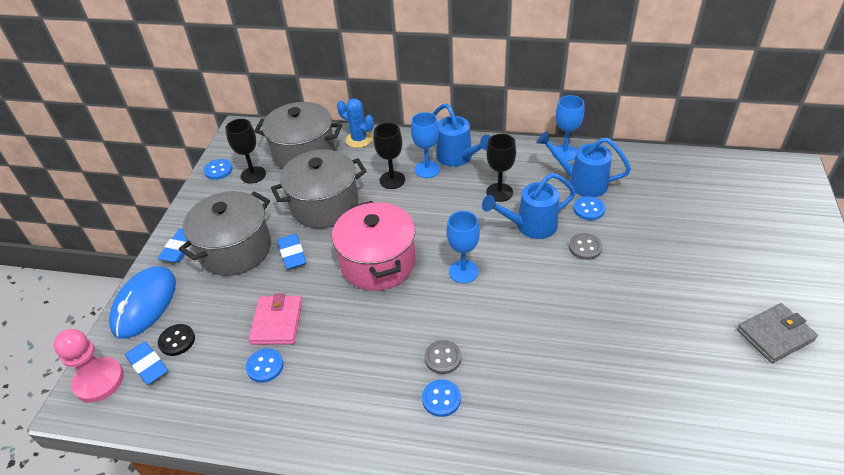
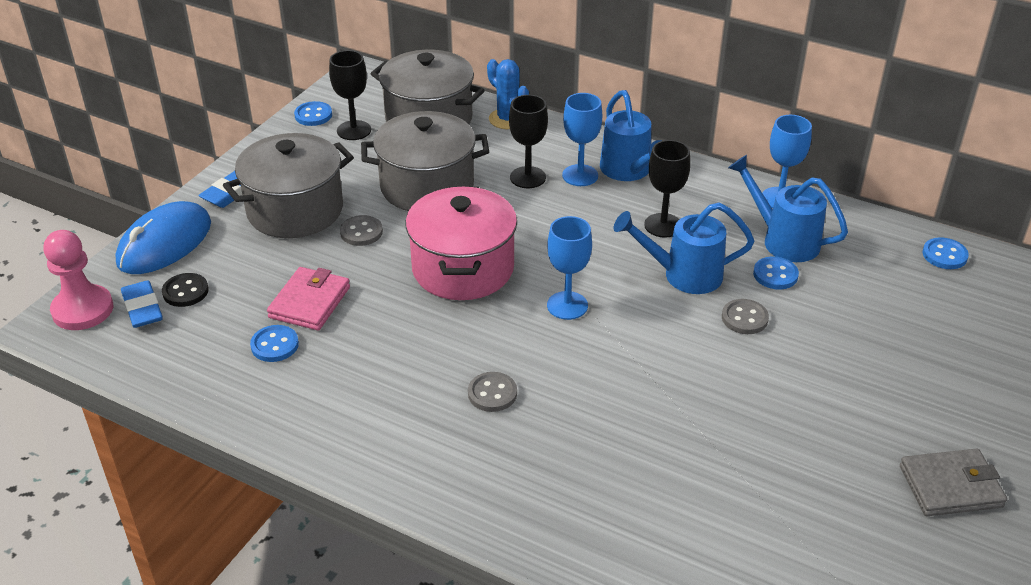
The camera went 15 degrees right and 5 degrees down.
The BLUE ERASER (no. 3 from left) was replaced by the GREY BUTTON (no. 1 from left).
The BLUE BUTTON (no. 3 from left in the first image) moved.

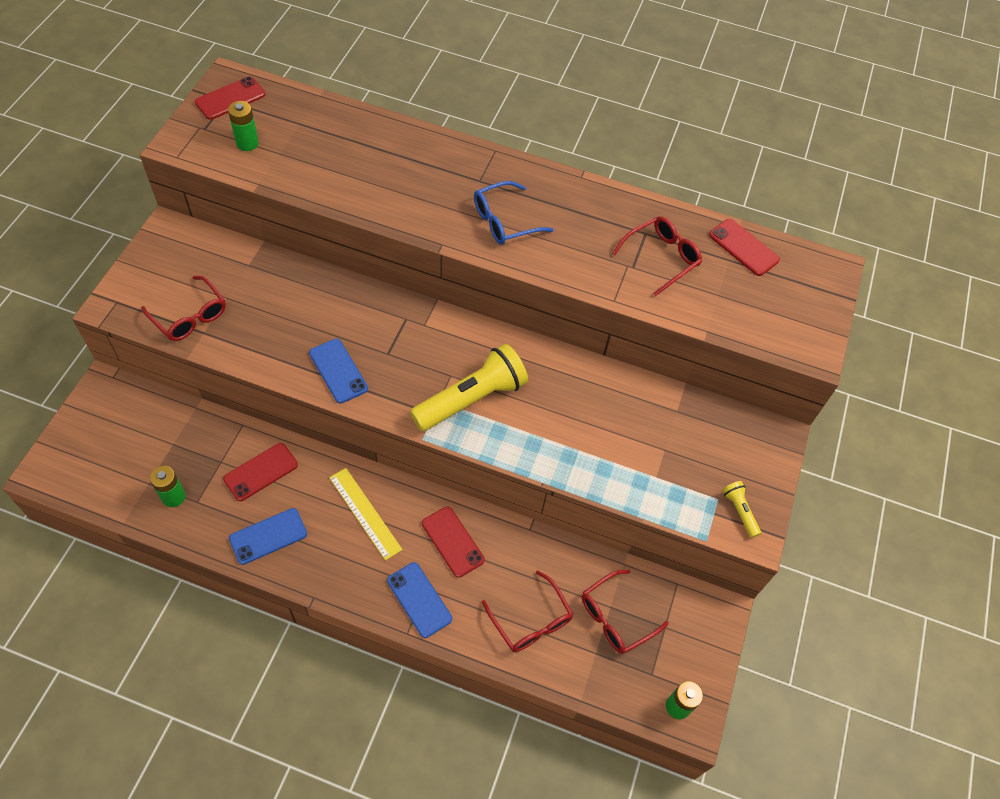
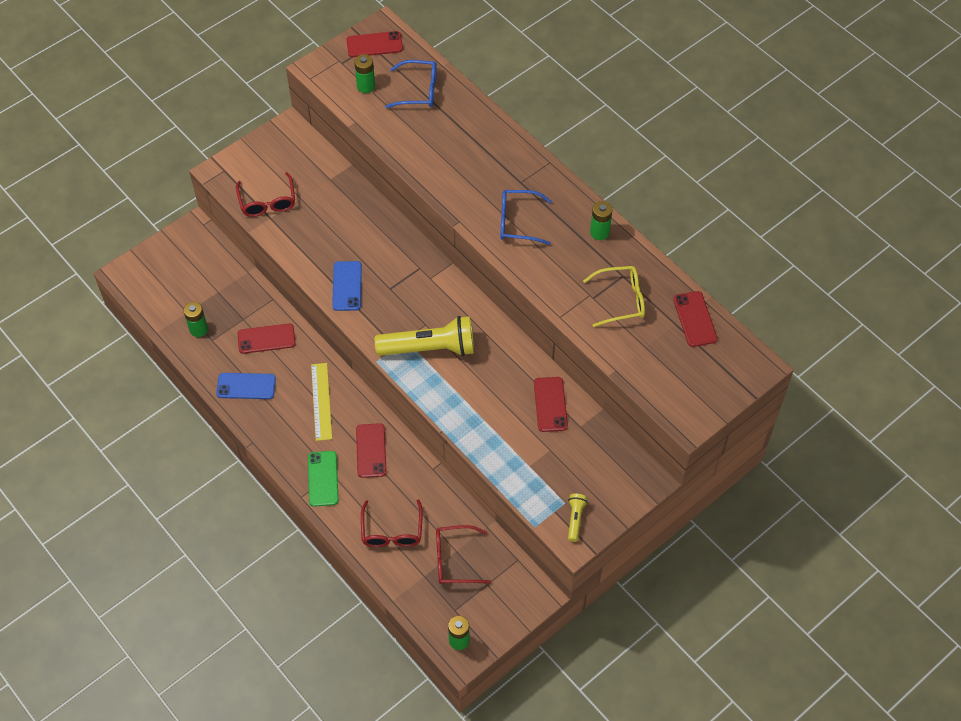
The camera went 35 degrees right and 0 degrees up.
The RED GLASSES (no. 4 from left) became the YELLOW GLASSES.
The BLUE PHONE (no. 3 from left) became the GREEN PHONE.
The BLUE GLASSES (no. 1 from left) appeared.
The GREEN BATTERY (no. 4 from left) appeared.
The RED PHONE (no. 4 from left) appeared.

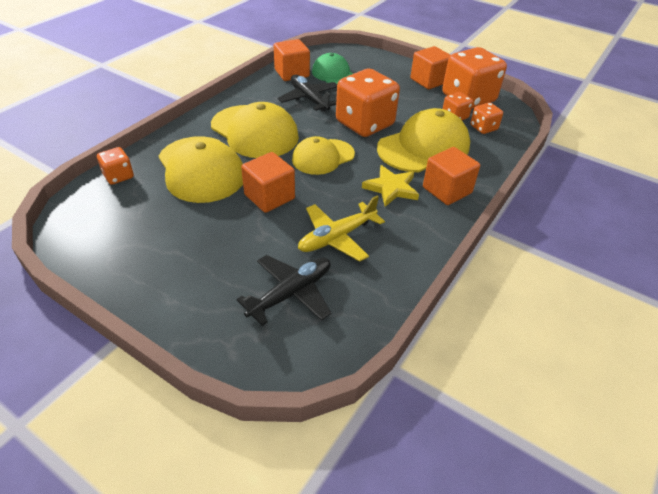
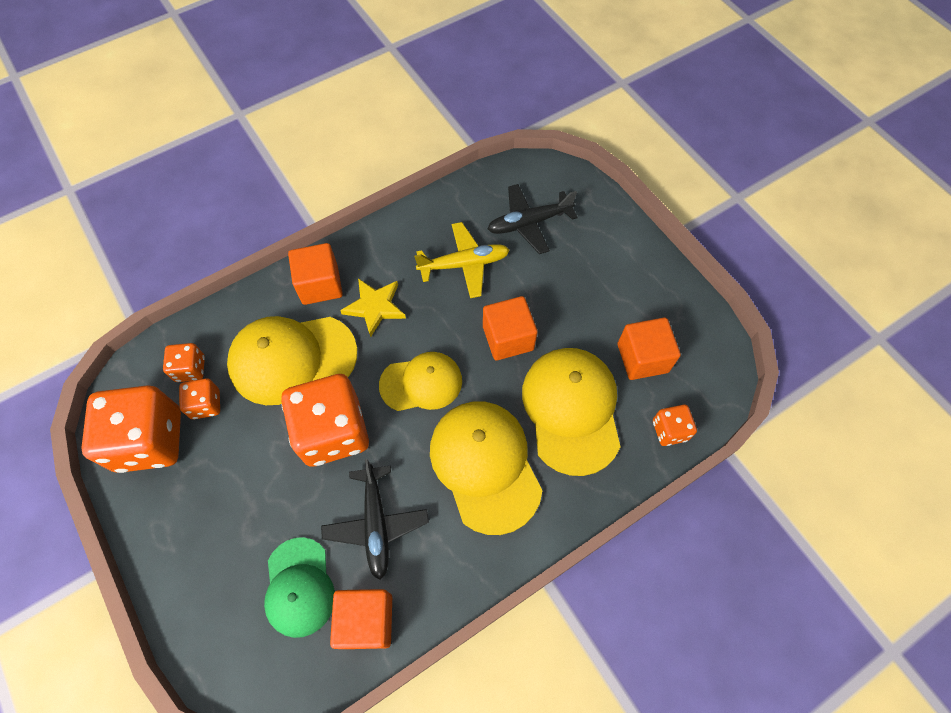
The camera went 155 degrees left and 20 degrees up.
The ORANGE CUBE (no. 3 from left in the first image) moved.

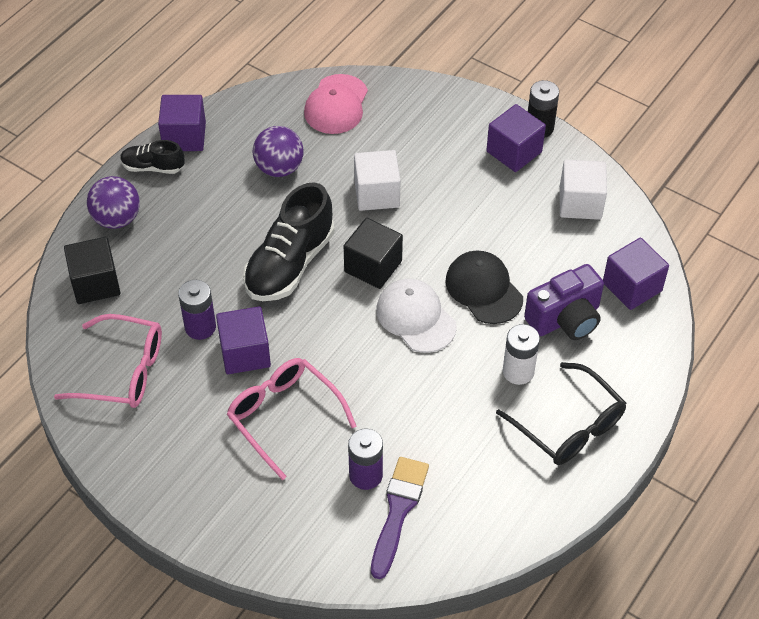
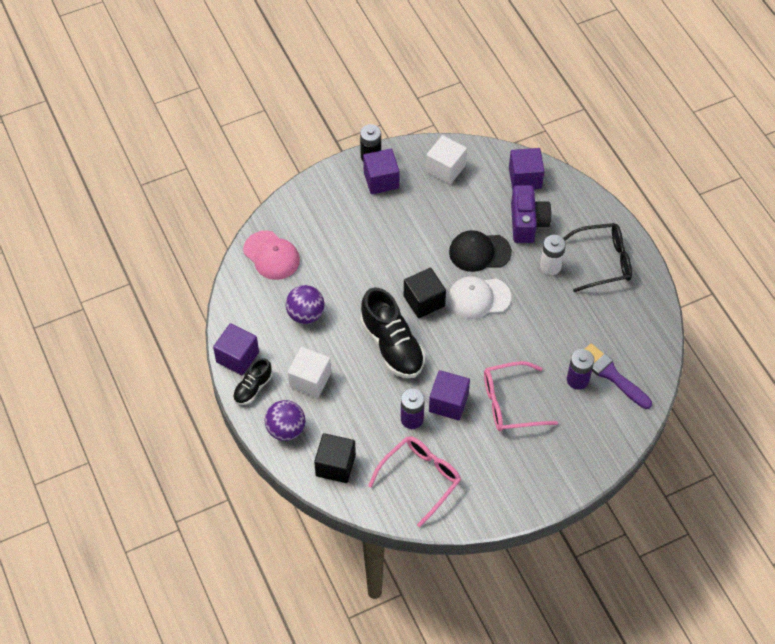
The camera went 60 degrees left and 5 degrees up.
The WHITE CUBE (no. 1 from left) moved.

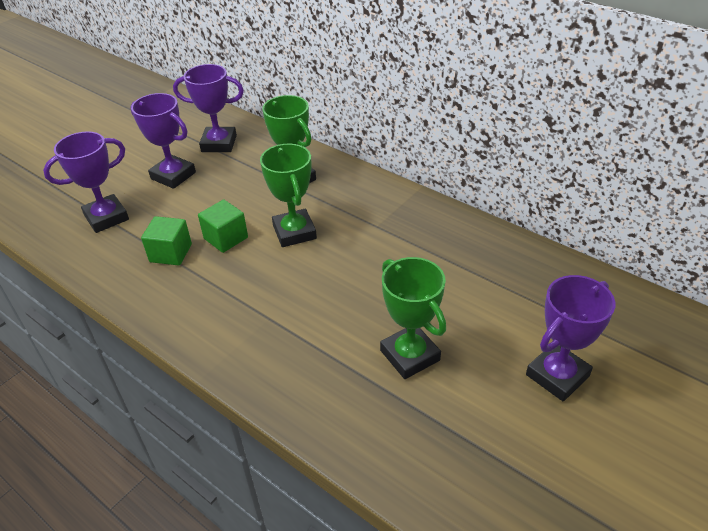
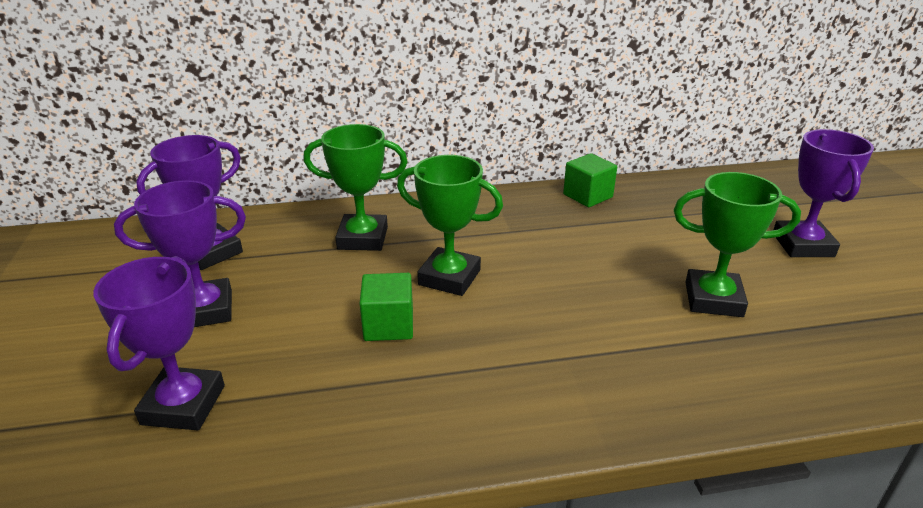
The camera went 50 degrees left and 10 degrees down.
The GREEN CUBE (no. 1 from left in the first image) moved.

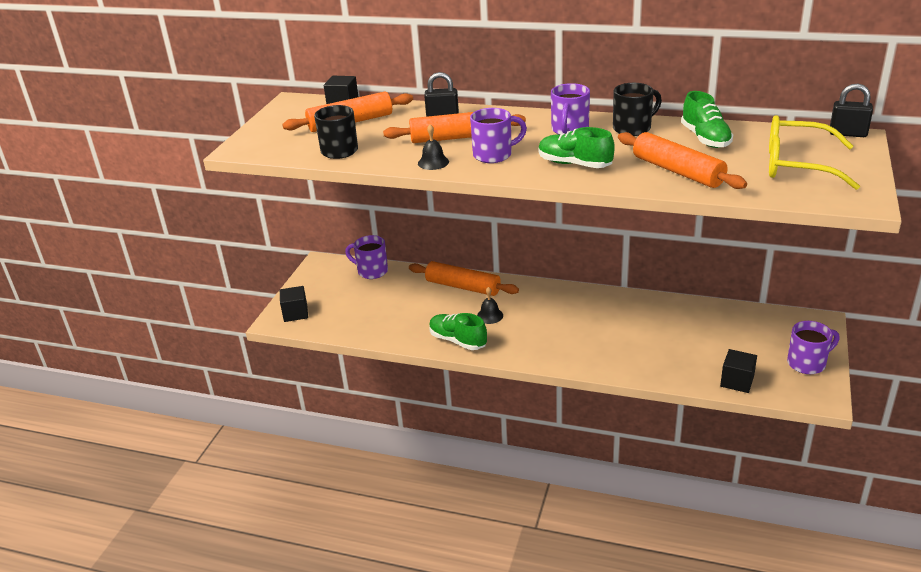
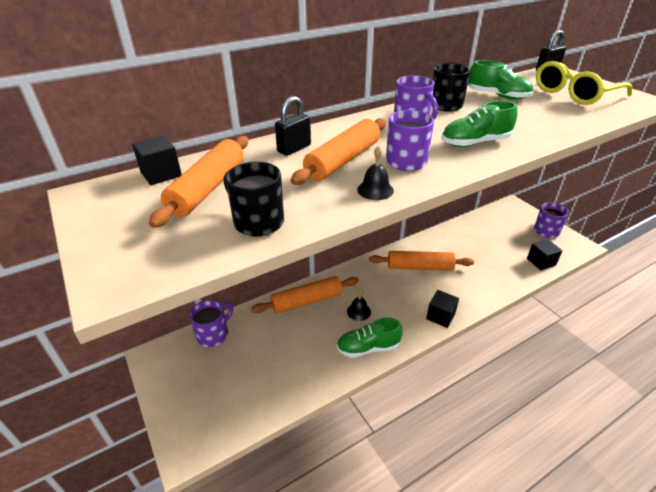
The camera went 50 degrees left and 5 degrees up.
The ORANGE ROLLING PIN (no. 4 from left) moved.
The PURPLE MUG (no. 1 from left) turned 150 degrees clockwise.
The BLACK CUBE (no. 1 from left in the first image) moved.

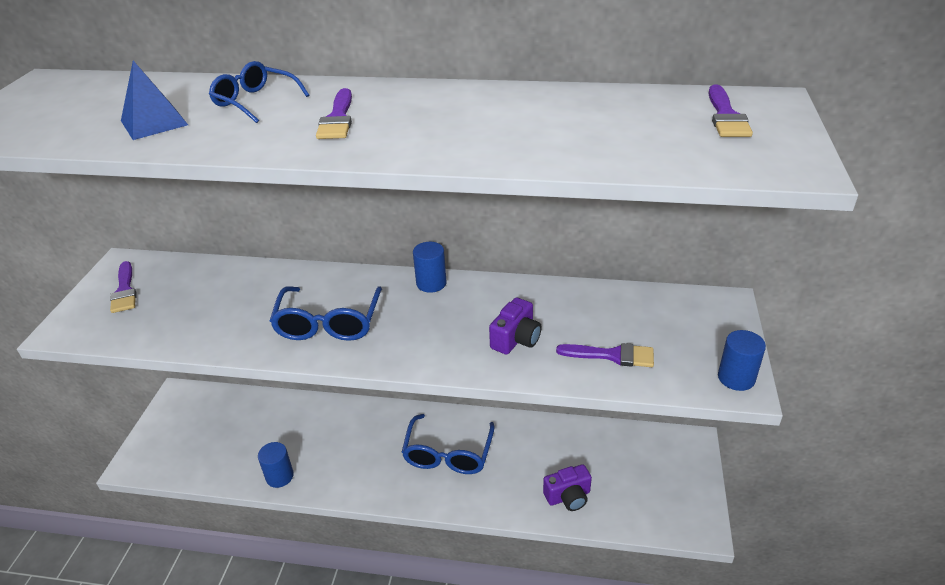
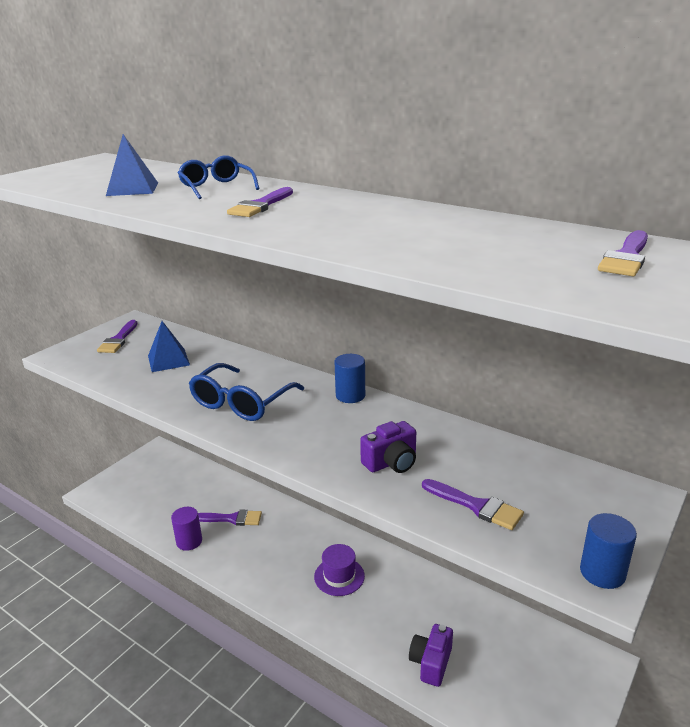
The camera went 25 degrees right and 10 degrees down.
The BLUE GLASSES (no. 3 from left) was replaced by the PURPLE HAT.
The BLUE CYLINDER (no. 1 from left) became the PURPLE CYLINDER.
The PURPLE CAMERA (no. 2 from left) turned 105 degrees clockwise.
The BLUE PYRAMID (no. 2 from left) appeared.
The PURPLE BRUSH (no. 2 from left) appeared.

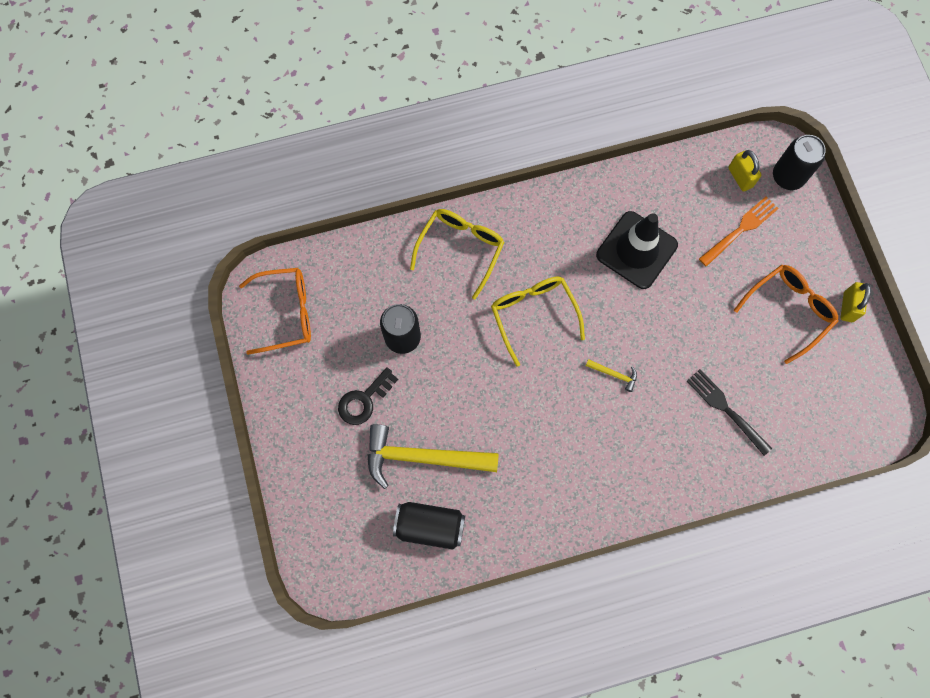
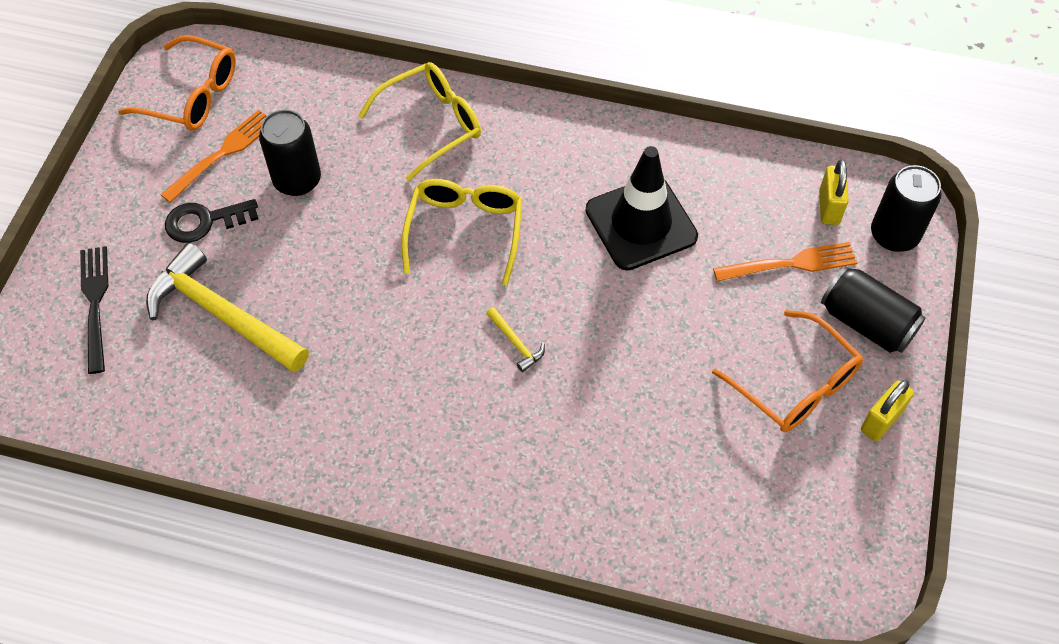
The camera went 30 degrees right and 15 degrees down.
The ORANGE GLASSES (no. 2 from left) turned 60 degrees clockwise.
The BLACK FORK moved.
The BLACK CAN (no. 2 from left) moved.
The ORANGE FORK (no. 1 from left) appeared.

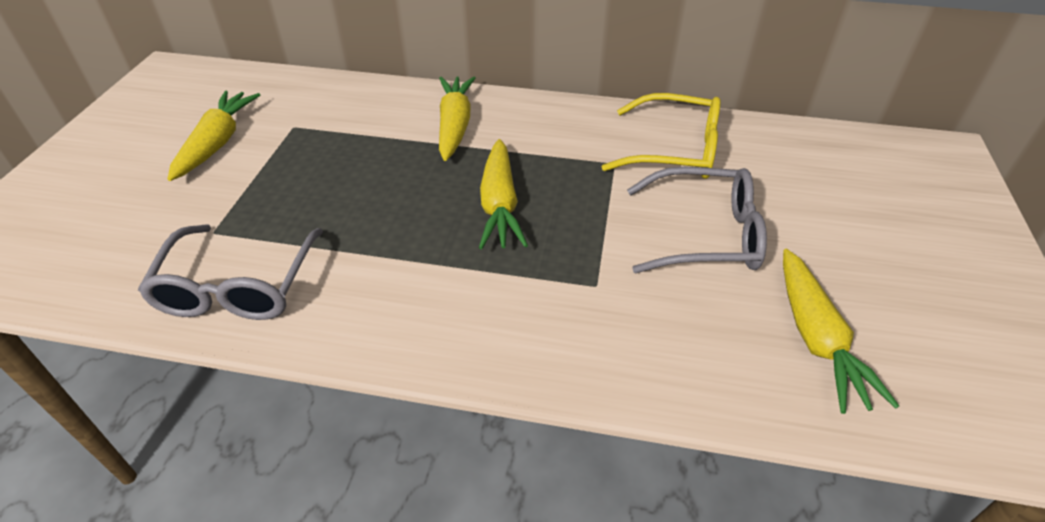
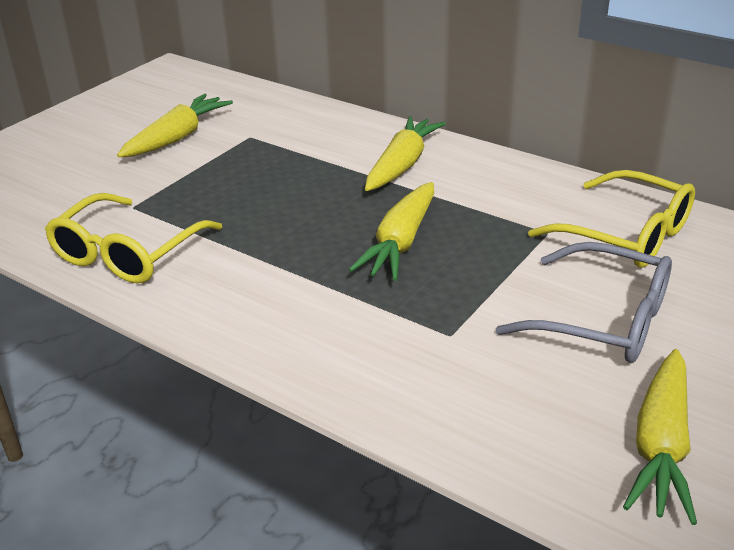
The camera went 25 degrees right and 10 degrees down.
The GREY GLASSES (no. 1 from left) became the YELLOW GLASSES (no. 1 from left).

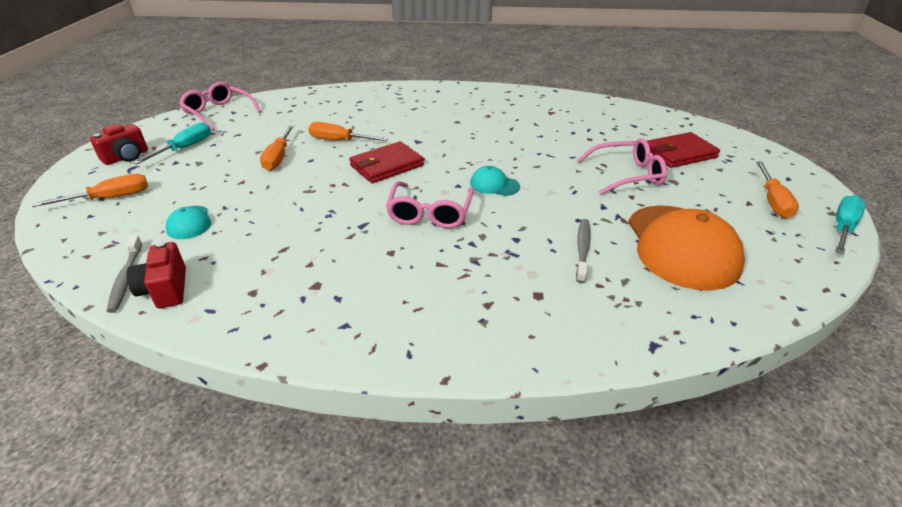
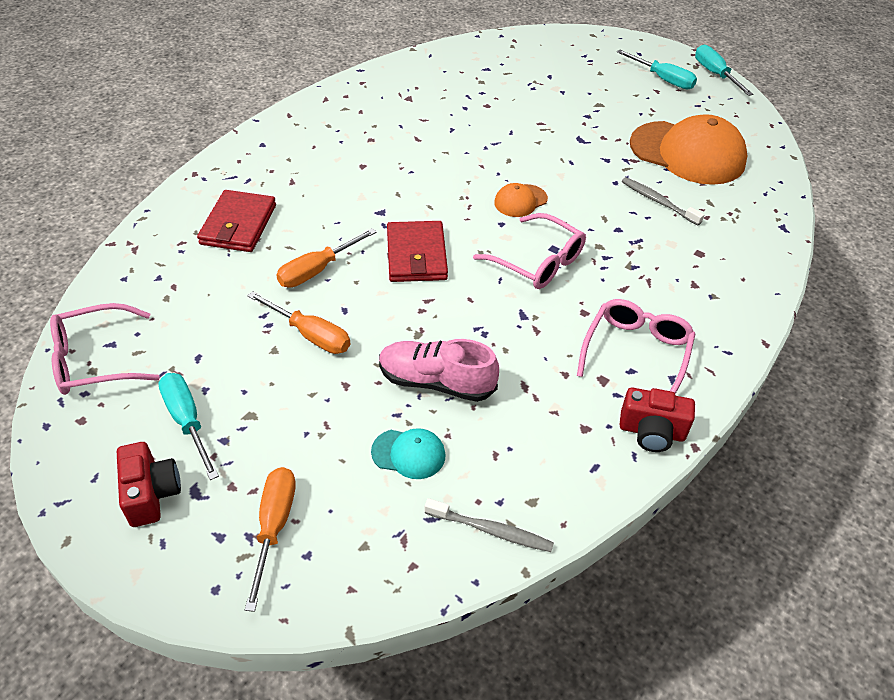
The camera went 60 degrees left and 10 degrees up.
The RED WALLET (no. 2 from left in the first image) moved.
The PINK GLASSES (no. 3 from left) moved.
The ORANGE SCREWDRIVER (no. 4 from left) became the TURQUOISE SCREWDRIVER (no. 2 from left).
The TURQUOISE CAP (no. 2 from left) became the ORANGE CAP (no. 1 from left).
The RED CAMERA (no. 2 from left) moved.
The PINK SHOE appeared.

